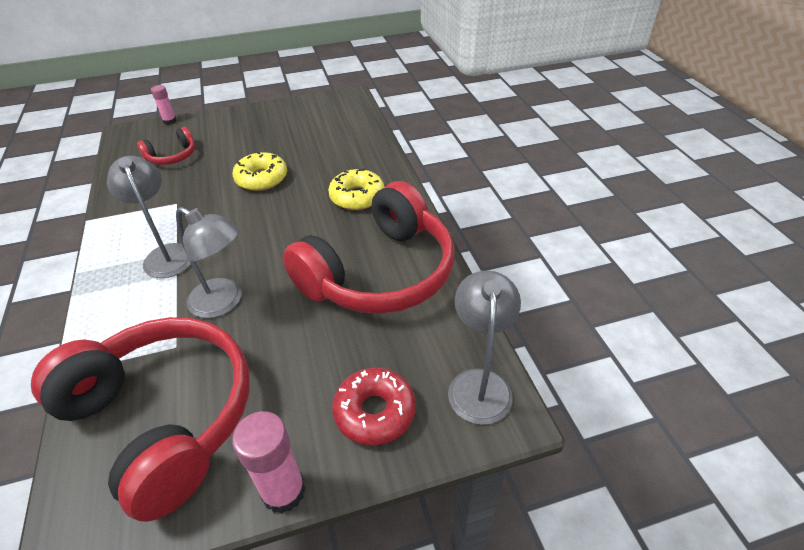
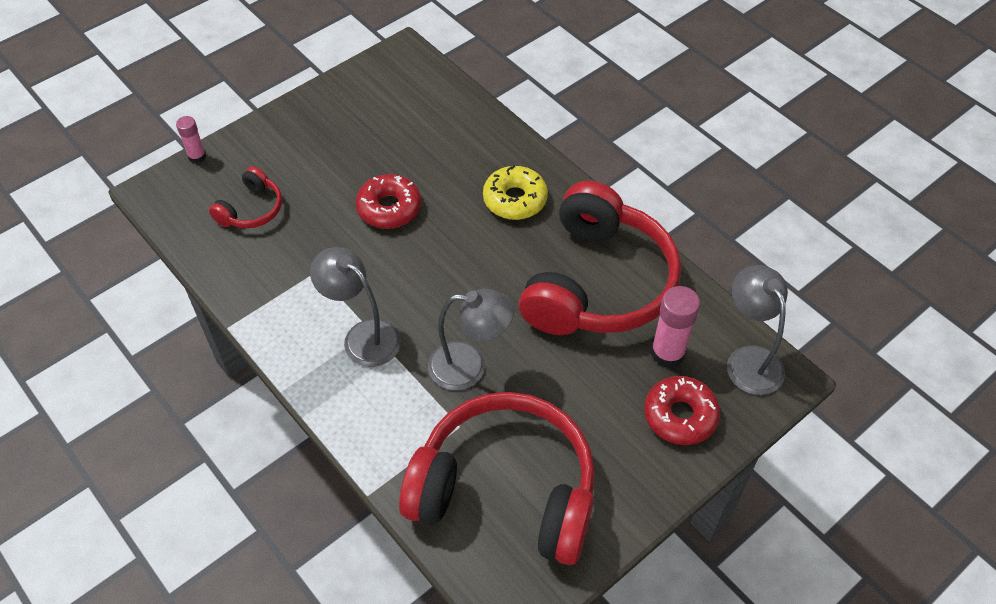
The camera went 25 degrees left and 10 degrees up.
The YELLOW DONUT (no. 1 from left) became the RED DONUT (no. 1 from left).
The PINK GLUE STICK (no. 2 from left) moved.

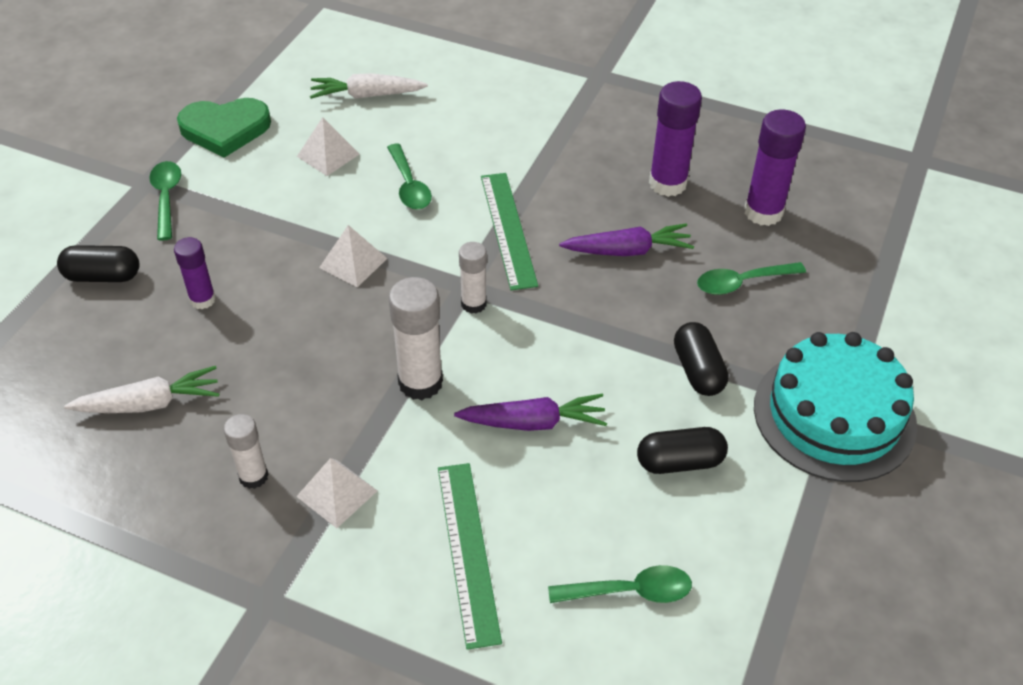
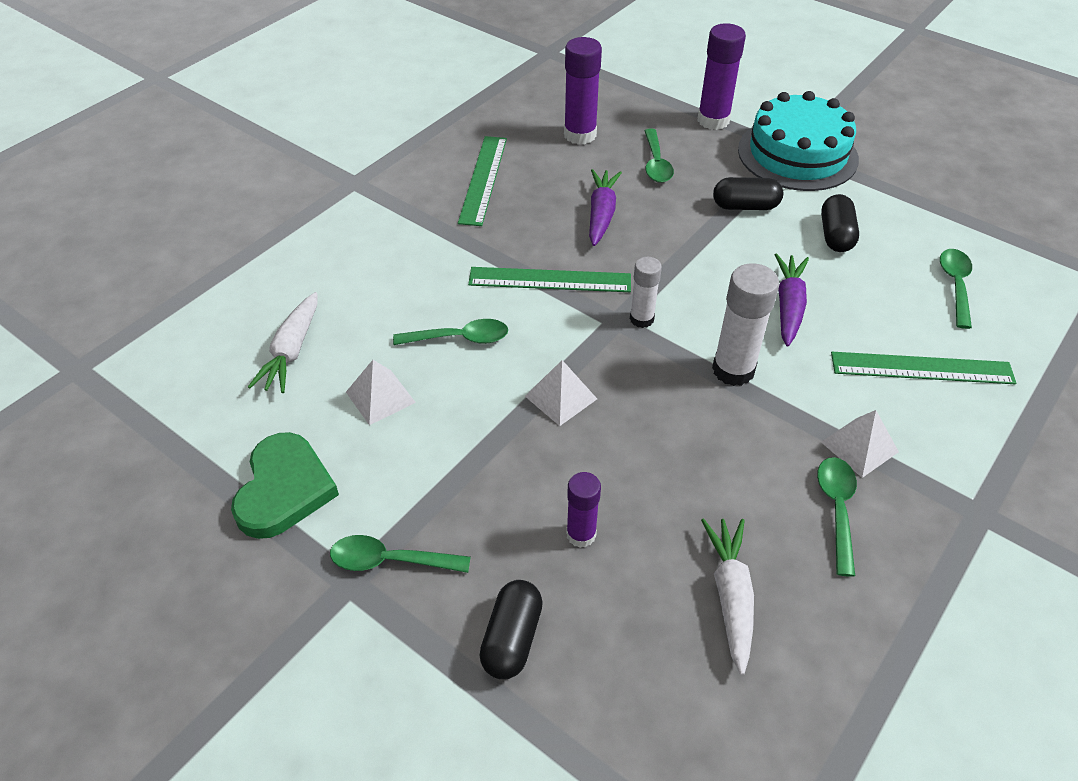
The camera went 75 degrees left and 0 degrees up.
The PURPLE GLUE STICK (no. 2 from left in the first image) moved.
The WHITE GLUE STICK (no. 1 from left) was replaced by the GREEN SPOON (no. 4 from left).
The GREEN RULER (no. 1 from left) appeared.

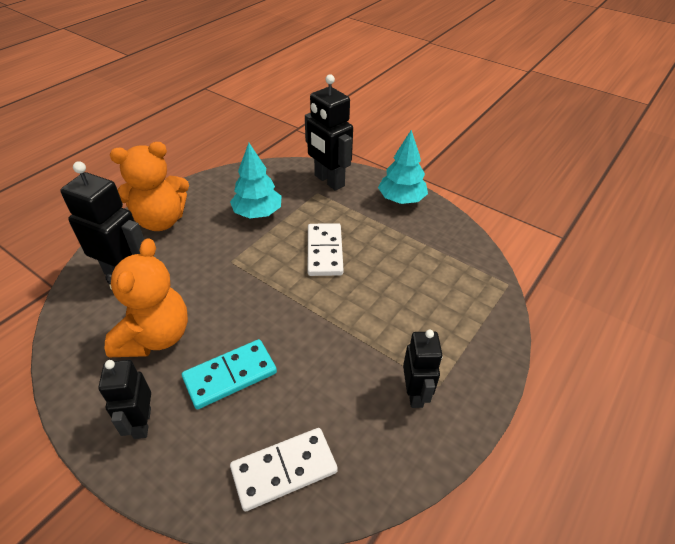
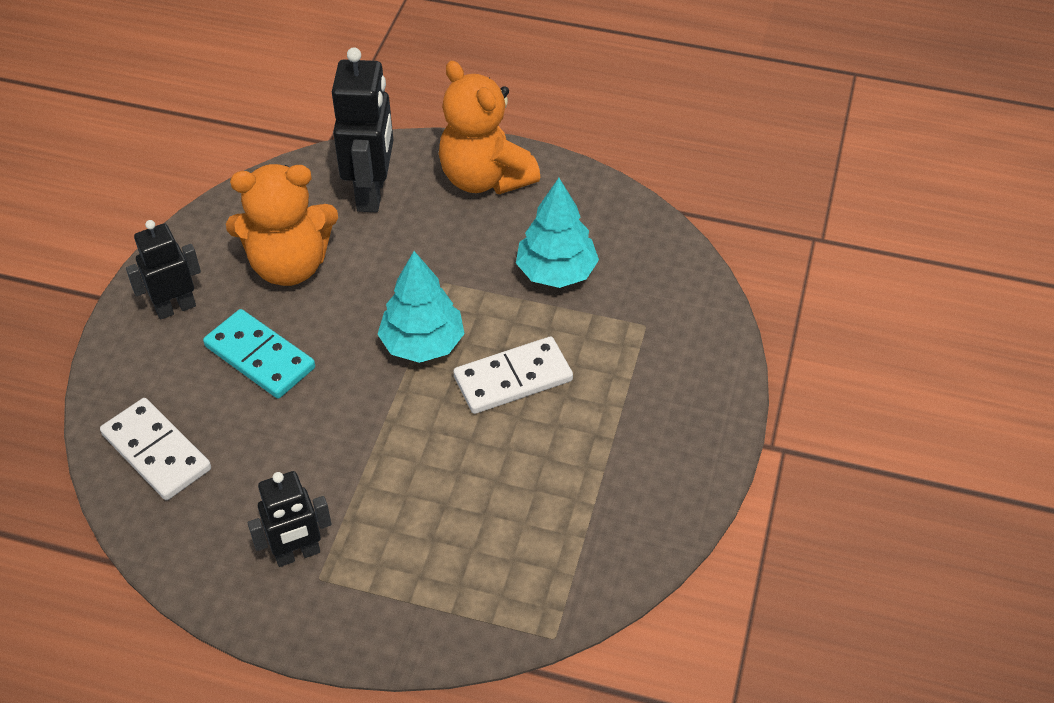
The camera went 70 degrees right and 5 degrees up.
The BLACK ROBOT (no. 3 from left) disappeared.
The TURQUOISE TREE (no. 2 from left in the first image) moved.

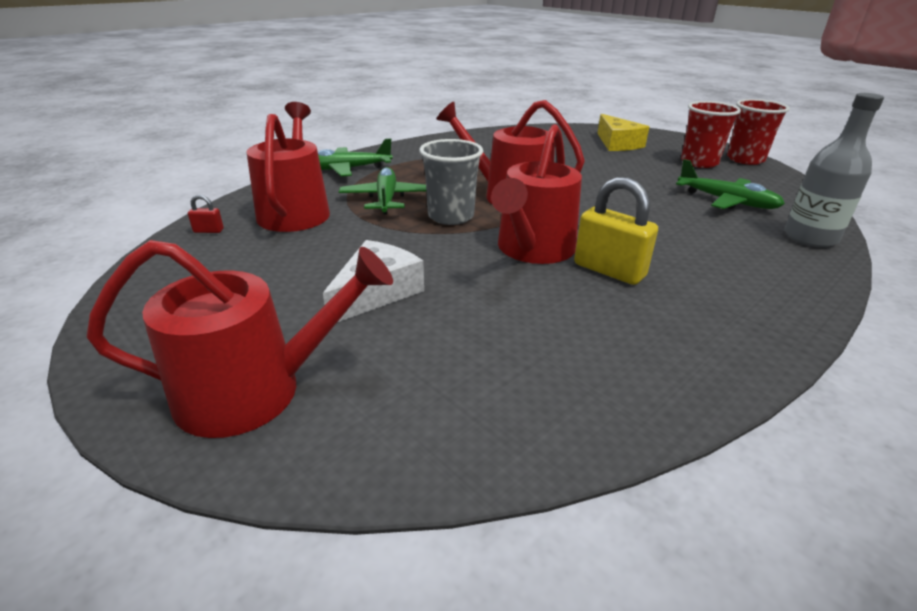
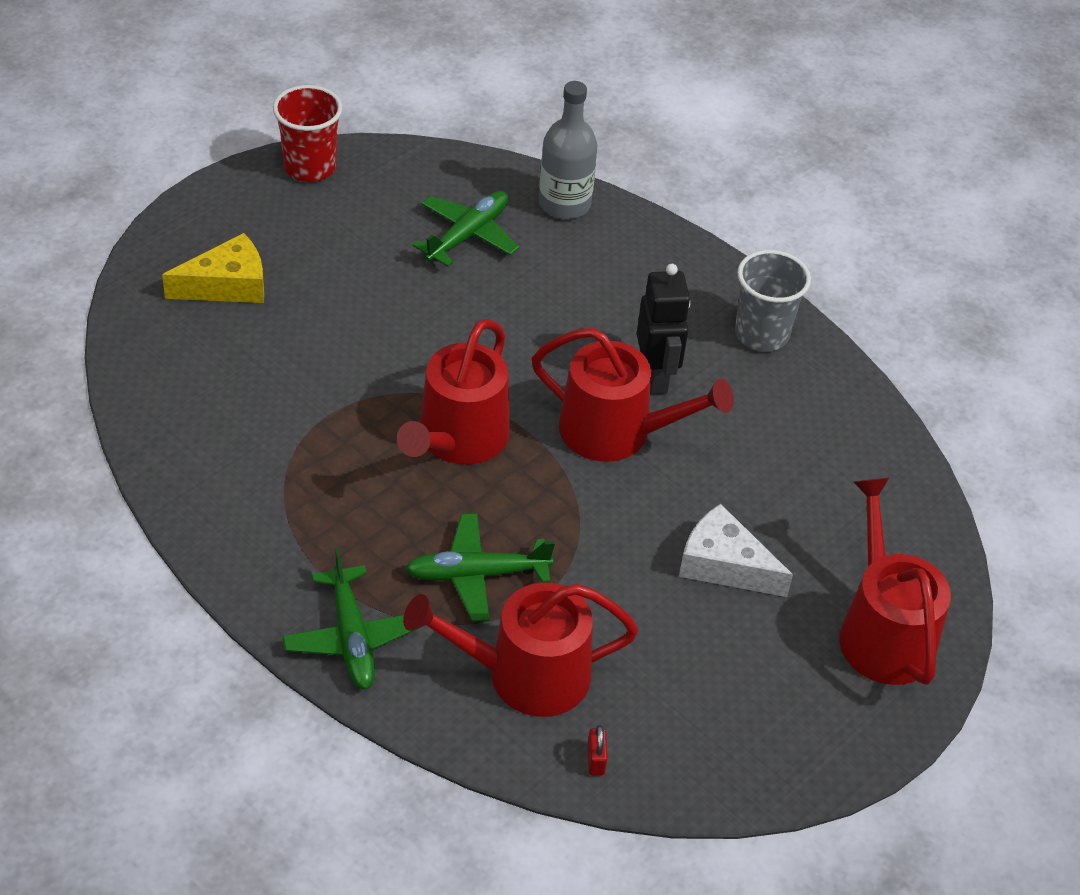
The camera went 95 degrees left and 15 degrees up.
The RED CUP (no. 1 from left) disappeared.
The GREY CUP moved.
The YELLOW PADLOCK was replaced by the BLACK ROBOT.

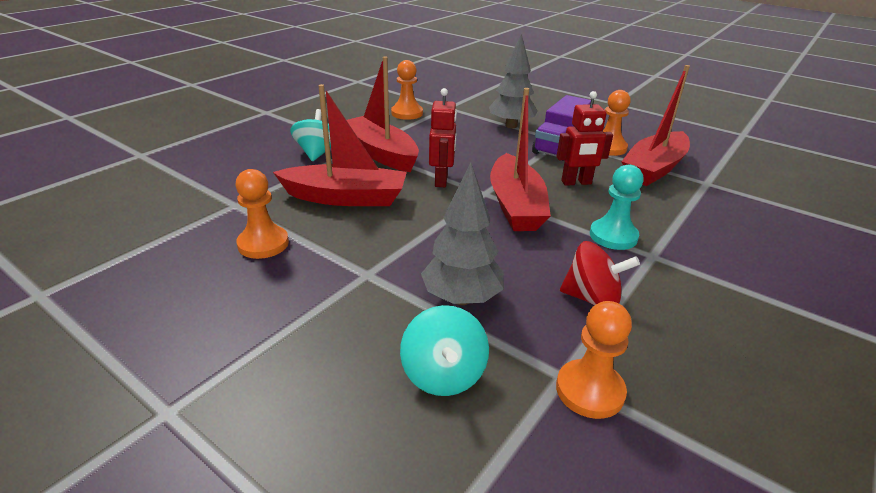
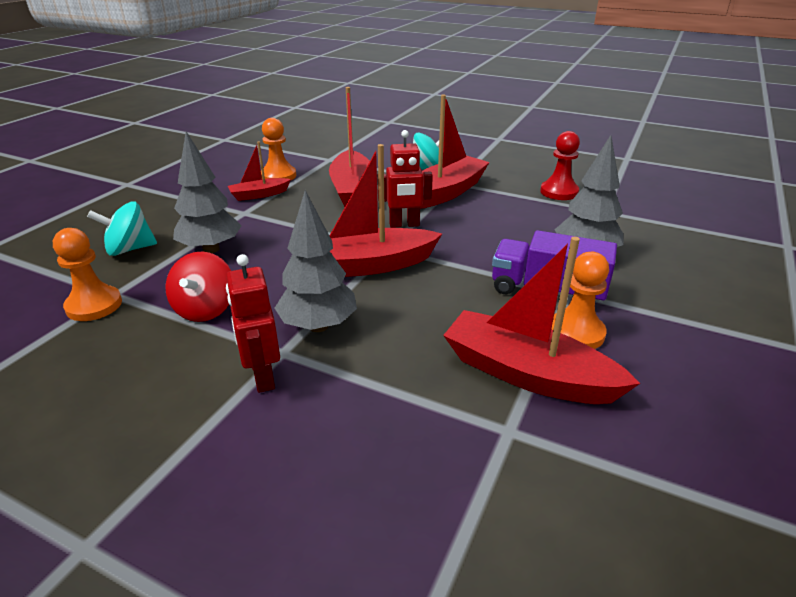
The camera went 80 degrees right and 0 degrees up.
The ORANGE PAWN (no. 2 from left) became the RED PAWN.
The RED ROBOT (no. 2 from left in the first image) moved.
The TURQUOISE PAWN was replaced by the GREY TREE (no. 2 from left).
The RED BOAT (no. 1 from left) appeared.

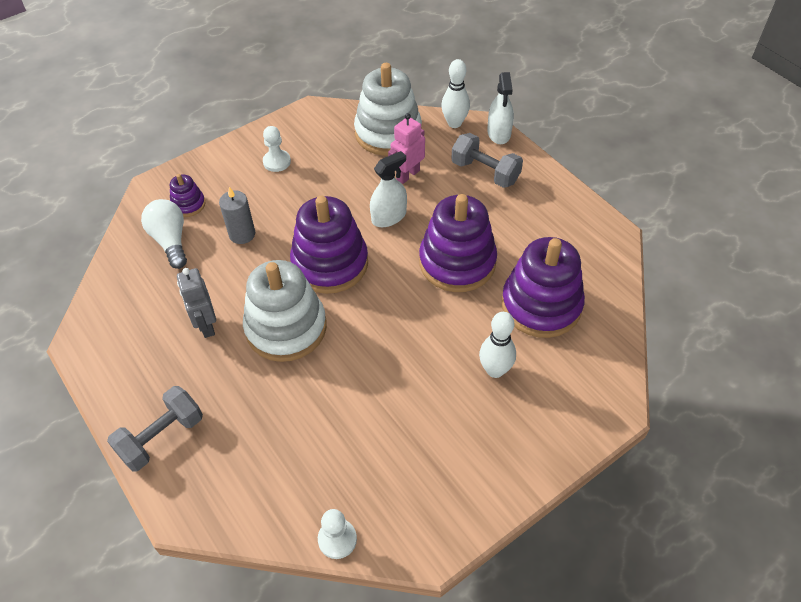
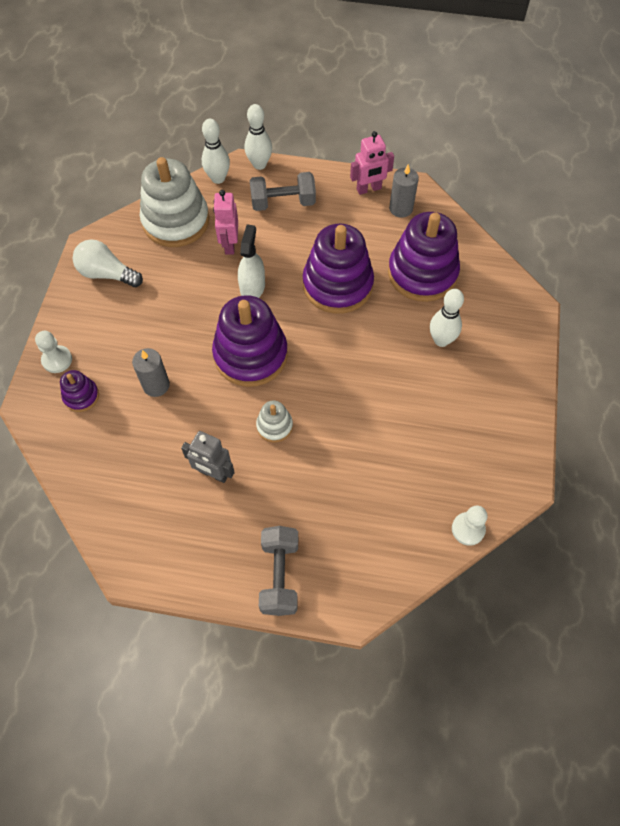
The camera went 45 degrees left and 10 degrees up.
The WHITE SPRAY BOTTLE (no. 2 from left) was replaced by the WHITE BOWLING PIN (no. 2 from left).
The WHITE PAWN (no. 1 from left) moved.
The WHITE LIGHT BULB moved.
The WHITE STACKING TOY (no. 1 from left in the first image) changed to 0.47 times the size.
The PINK ROBOT (no. 2 from left) appeared.
The GREY CANDLE (no. 2 from left) appeared.

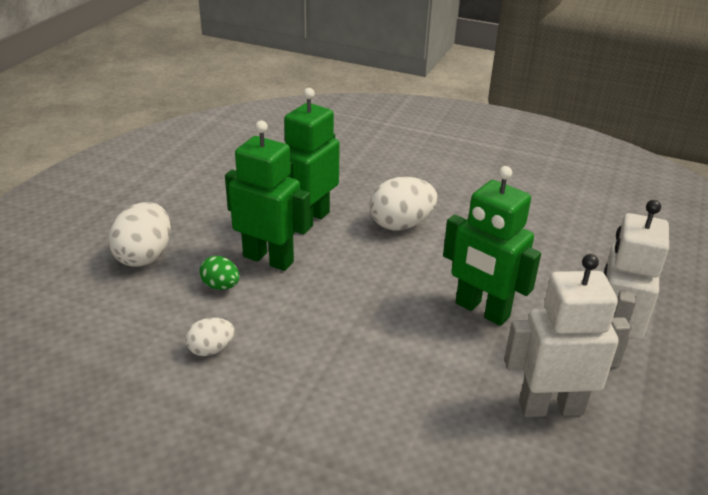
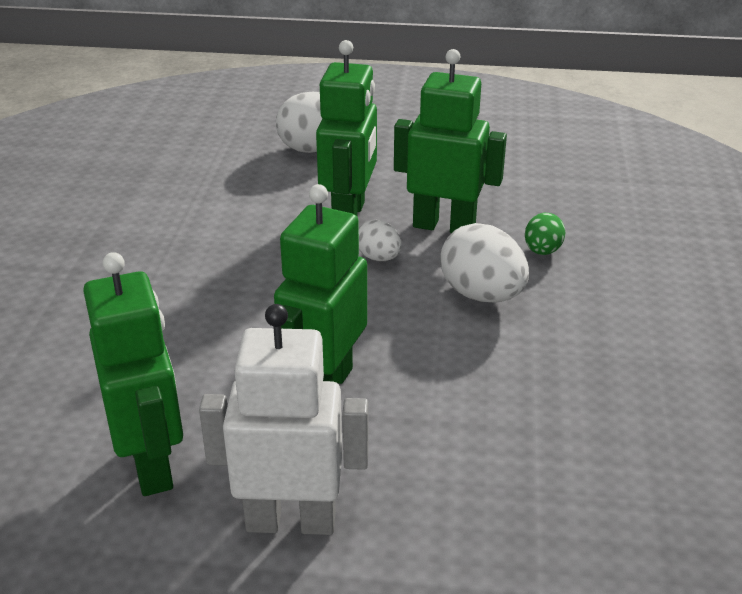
The camera went 75 degrees right and 0 degrees up.
The WHITE ROBOT (no. 1 from left) became the GREEN ROBOT (no. 1 from left).
The GREEN EGG moved.
The WHITE EGG (no. 2 from left) moved.

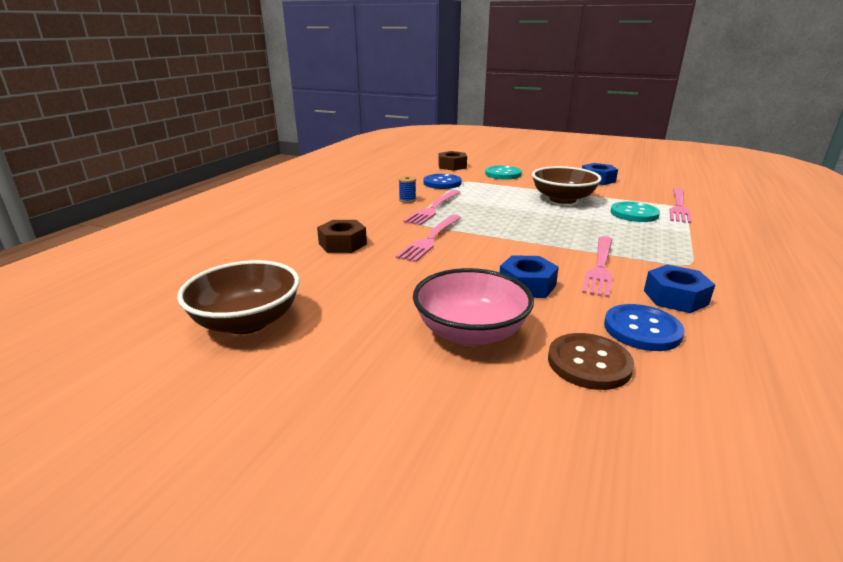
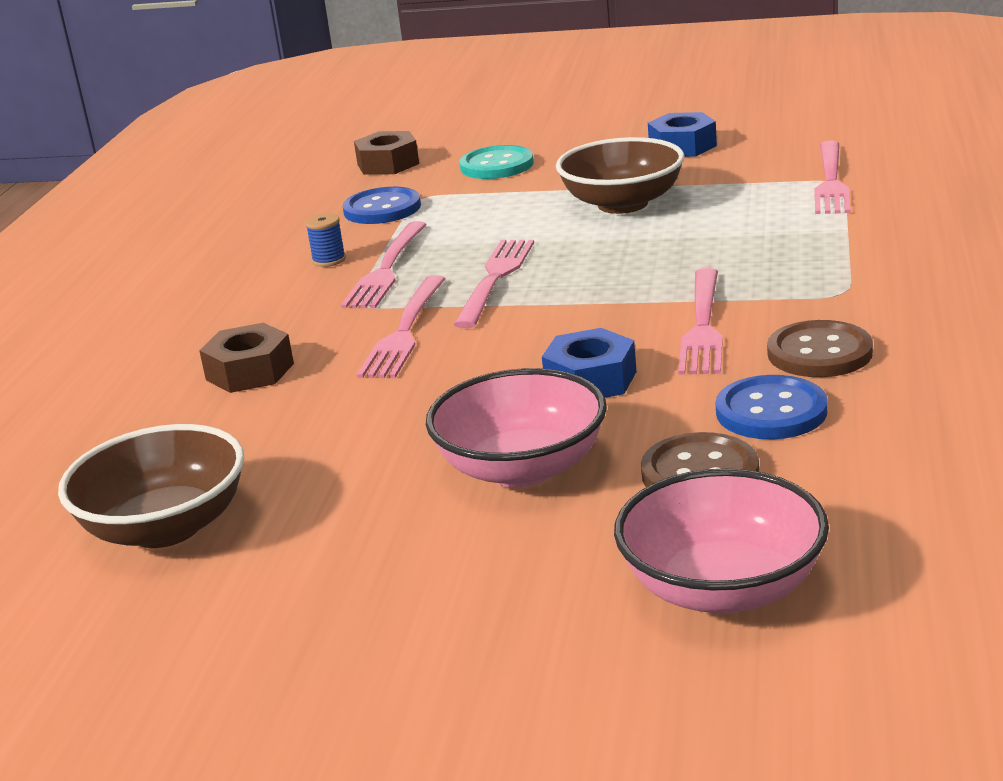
The camera went 10 degrees left and 0 degrees up.
The TURQUOISE BUTTON (no. 2 from left) disappeared.
The BLUE NUT (no. 3 from left) was replaced by the BROWN BUTTON (no. 2 from left).
The PINK FORK (no. 3 from left) appeared.
The PINK BOWL (no. 2 from left) appeared.

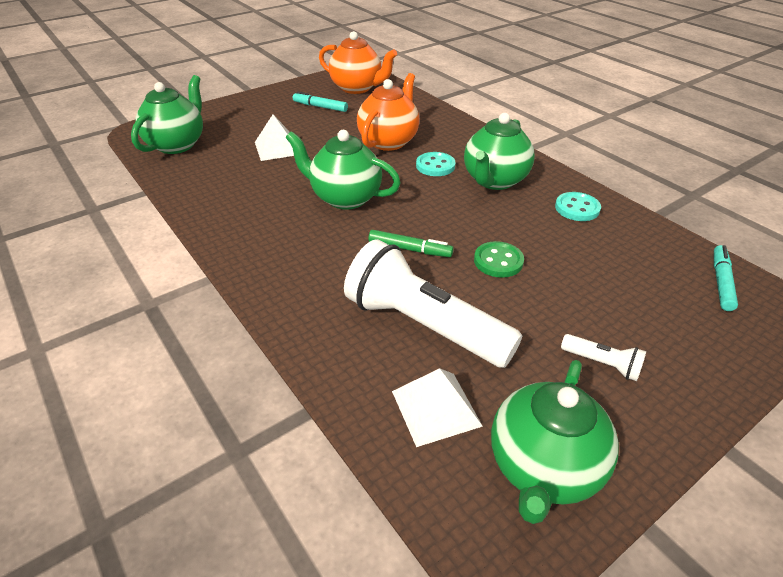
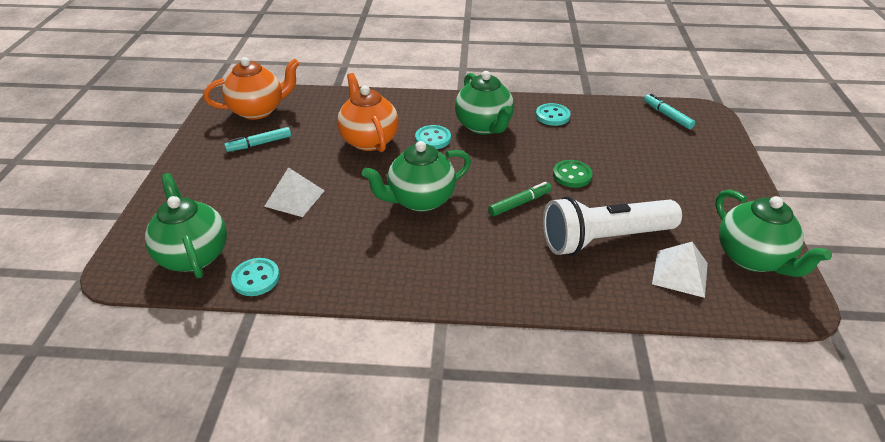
The camera went 50 degrees left and 0 degrees up.
The WHITE FLASHLIGHT (no. 2 from left) disappeared.
The TURQUOISE BUTTON (no. 1 from left) appeared.

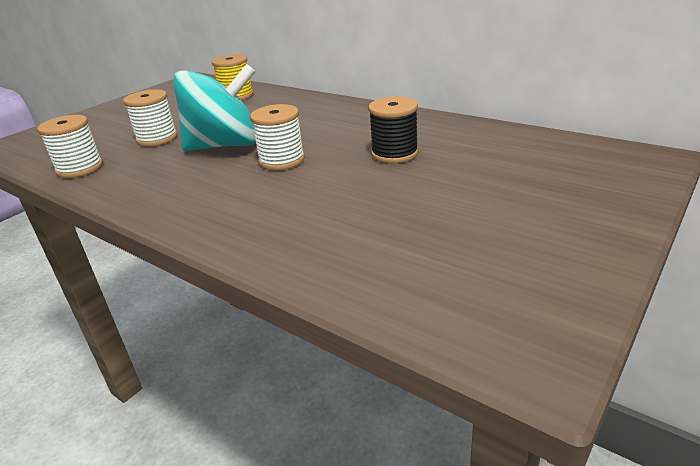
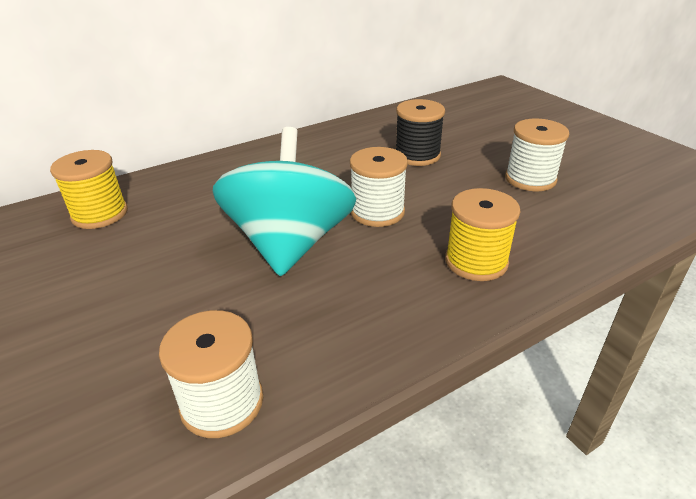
The camera went 70 degrees left and 5 degrees up.
The WHITE SPOOL (no. 2 from left in the first image) moved.
The YELLOW SPOOL (no. 2 from left) appeared.

